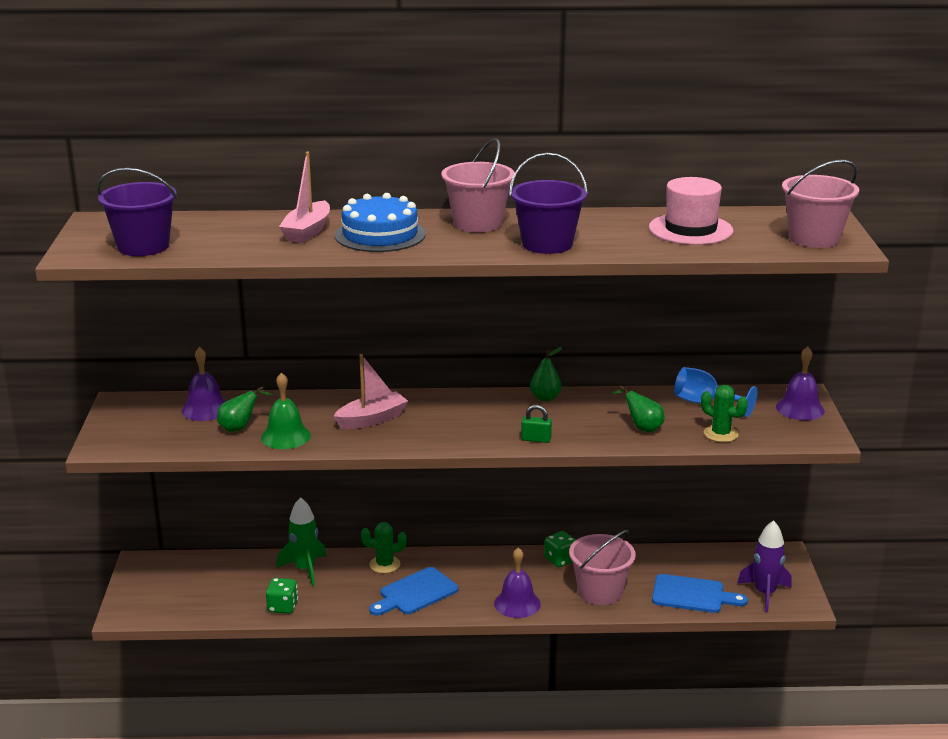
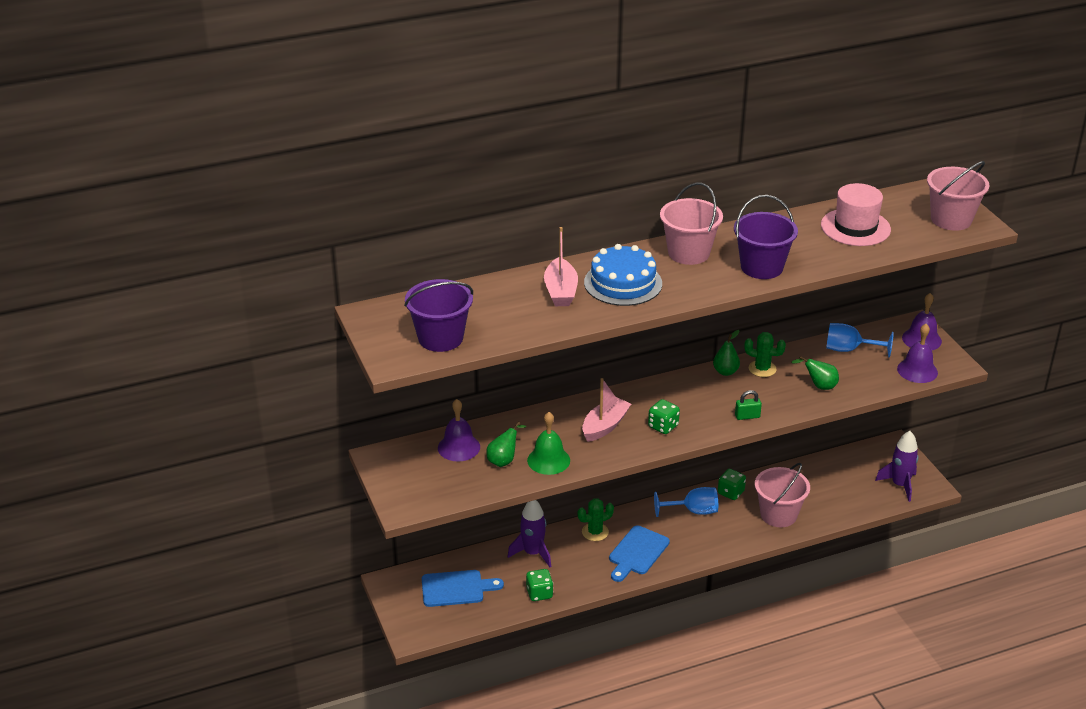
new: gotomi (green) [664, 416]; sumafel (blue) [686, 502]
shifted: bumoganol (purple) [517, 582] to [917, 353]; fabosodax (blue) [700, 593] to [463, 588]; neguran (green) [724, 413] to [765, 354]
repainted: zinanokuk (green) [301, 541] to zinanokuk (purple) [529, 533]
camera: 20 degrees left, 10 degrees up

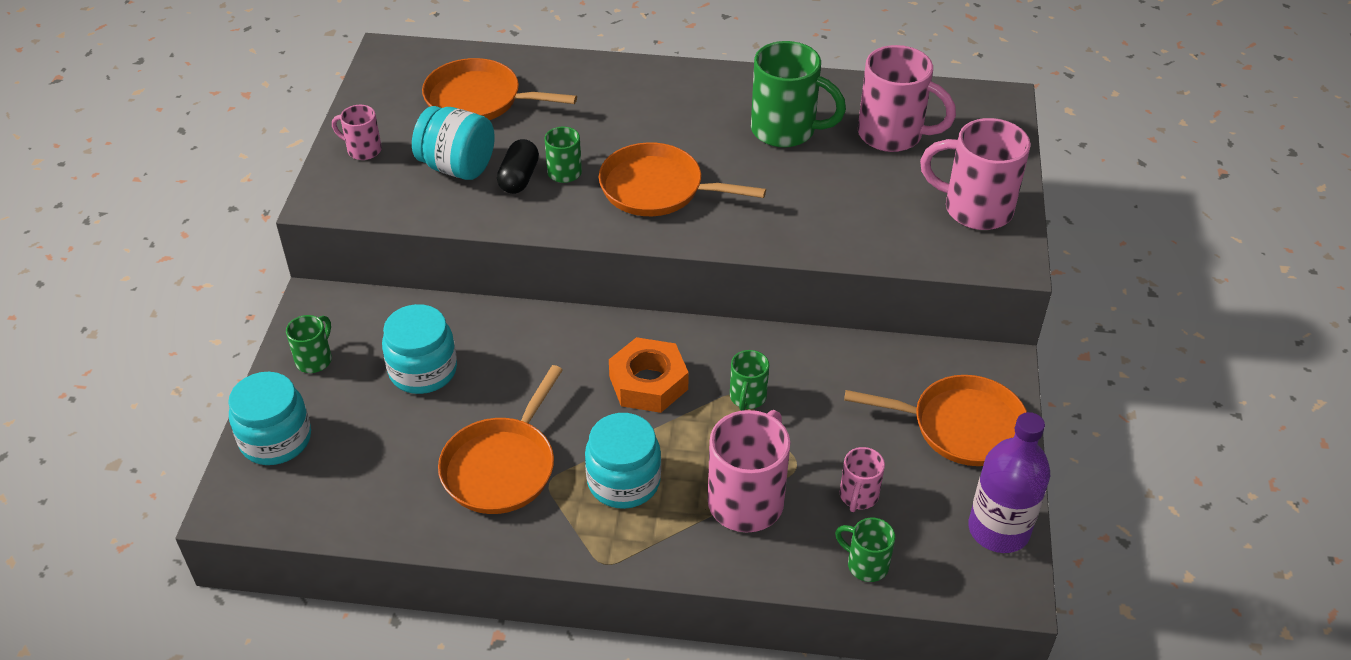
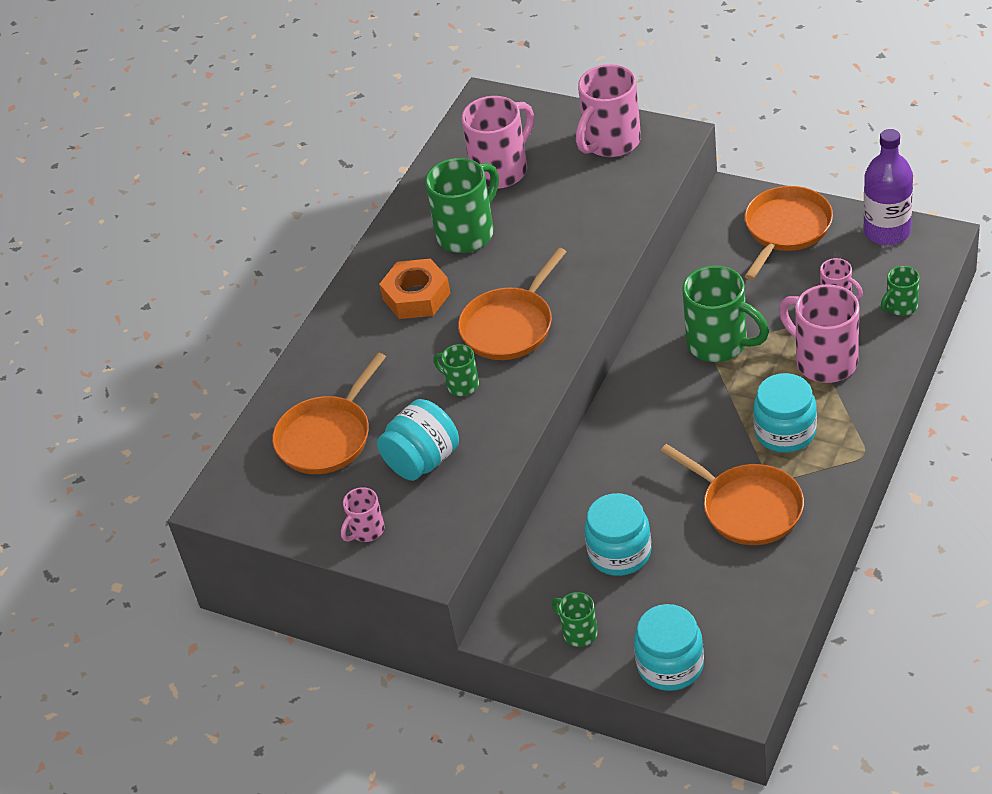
gone: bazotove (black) [518, 166]
shifted: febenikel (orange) [649, 375] to [414, 289]
scaled: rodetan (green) [749, 380] = [725, 313] x1.92
camera: 65 degrees left, 0 degrees up

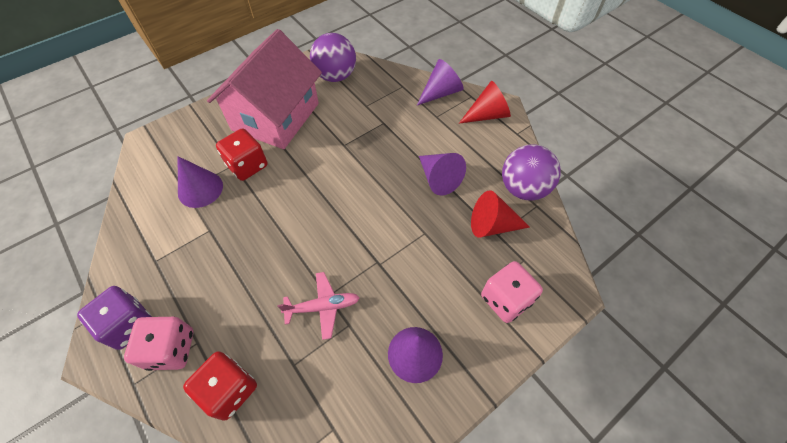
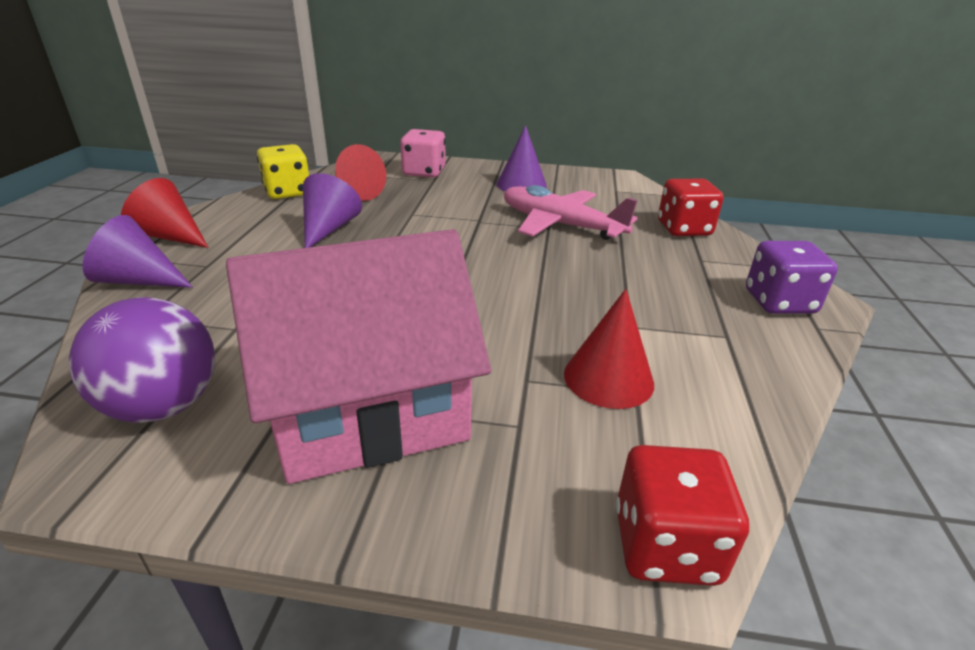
gone: gotomi (pink) [158, 343]
shifted: gotomi (red) [241, 155] to [682, 515]
swapped: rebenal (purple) [531, 172] to gotomi (yellow) [283, 171]
repainted: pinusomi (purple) [200, 182] to pinusomi (red) [609, 349]
scaled: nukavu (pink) [318, 306] = [571, 212] x1.65
camera: 135 degrees left, 25 degrees down

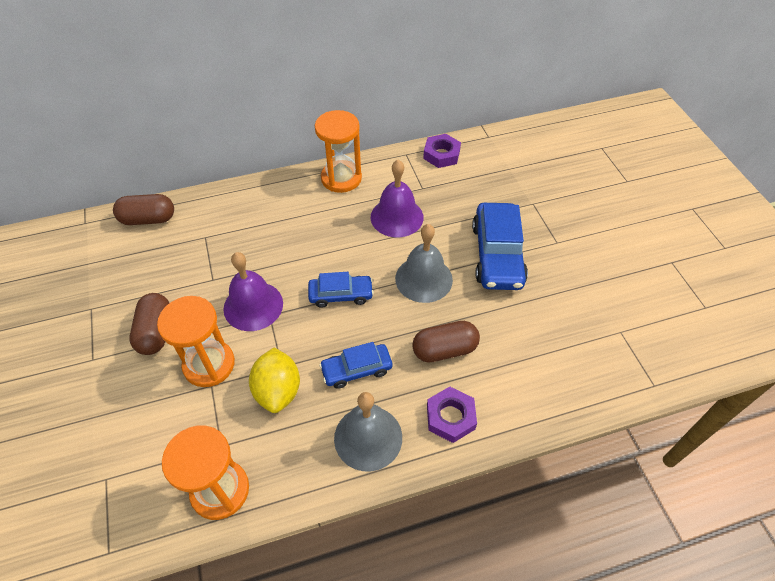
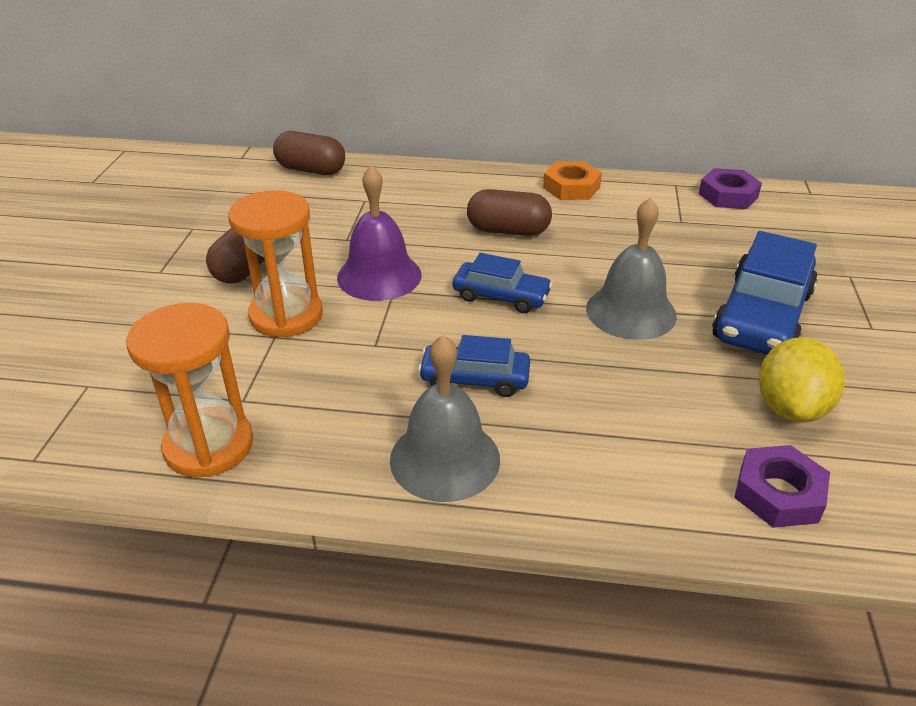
gone: bumoganol (purple) [397, 198]
shifted: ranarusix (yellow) [274, 380] to [802, 380]; bazotove (brown) [446, 342] to [509, 212]; febenikel (purple) [452, 415] to [782, 486]
swapped: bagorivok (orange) [338, 151] to febenikel (orange) [572, 180]
camera: 25 degrees right, 15 degrees down

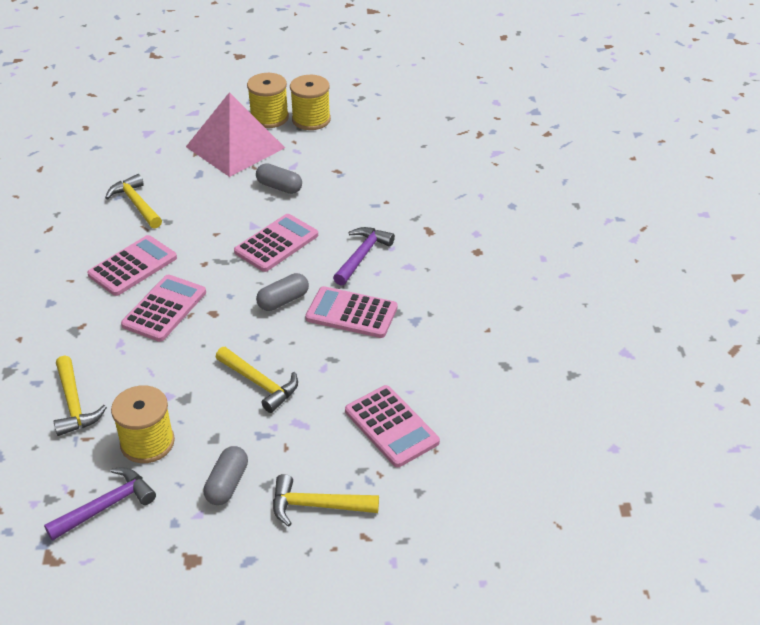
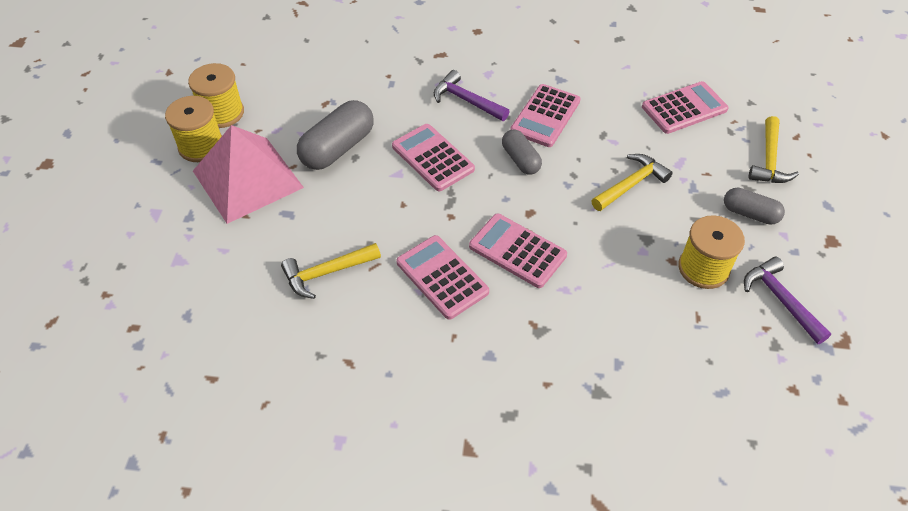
gone: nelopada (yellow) [80, 395]
scaled: bazotove (grey) [279, 178] = [335, 135] x1.65
camera: 80 degrees left, 10 degrees up

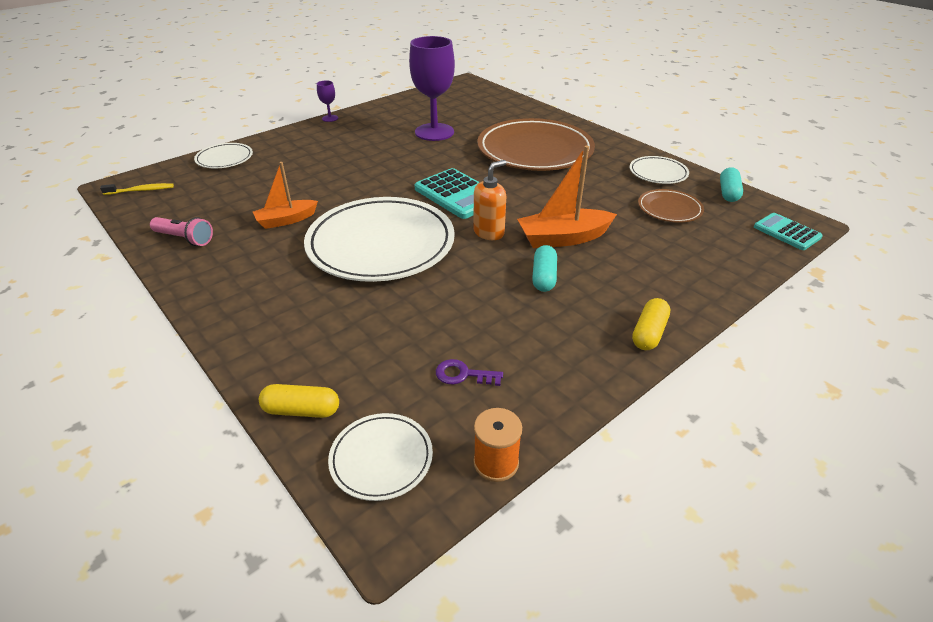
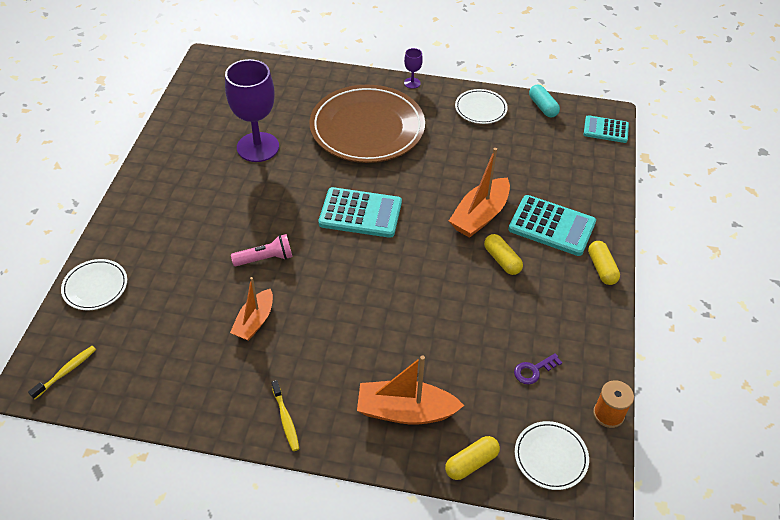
gone: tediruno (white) [379, 239]; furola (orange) [489, 200]; tediruno (brown) [671, 206]
new: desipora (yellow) [285, 415]; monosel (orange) [410, 390]; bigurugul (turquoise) [552, 225]
shifted: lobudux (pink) [181, 231] to [261, 250]; sumafel (purple) [327, 101] to [413, 68]
repainted: bazotove (turquoise) [544, 268] to bazotove (yellow) [503, 254]
camera: 40 degrees left, 10 degrees up

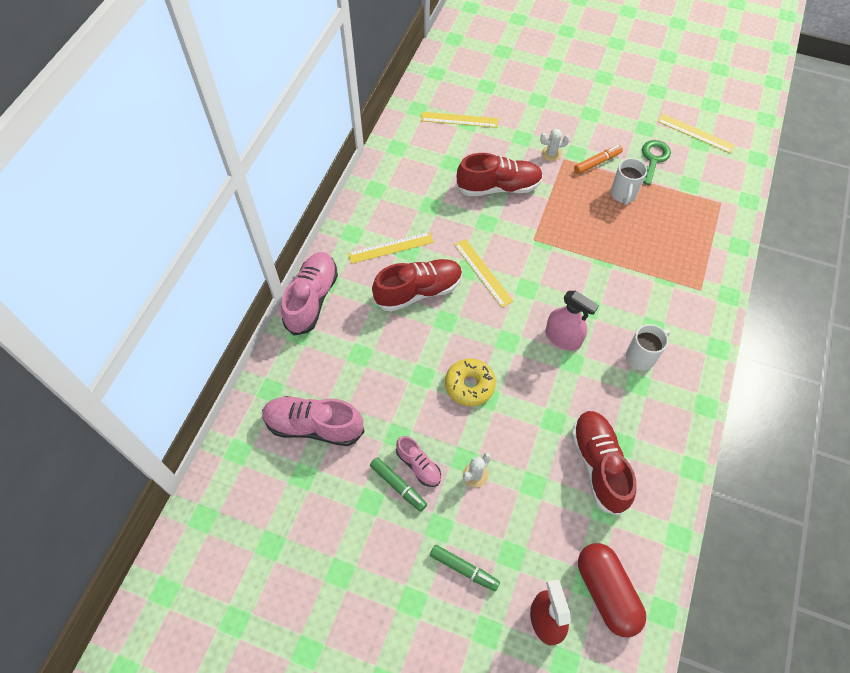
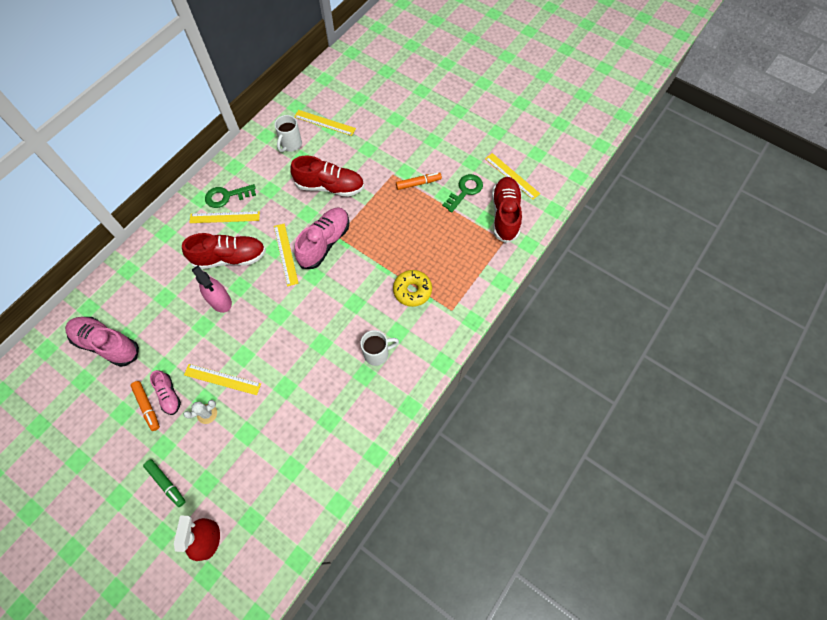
gone: neguran (white) [555, 145]; bazotove (red) [612, 590]
new: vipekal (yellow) [222, 379]; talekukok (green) [230, 196]
shifted: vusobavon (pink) [309, 294] to [321, 238]; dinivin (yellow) [470, 382] to [412, 288]; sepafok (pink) [572, 321] to [212, 289]; vusobavon (red) [603, 463] to [507, 210]; rodetan (white) [629, 181] to [288, 133]
repainted: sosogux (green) [398, 484] to sosogux (orange) [145, 406]
camera: 15 degrees right, 5 degrees up

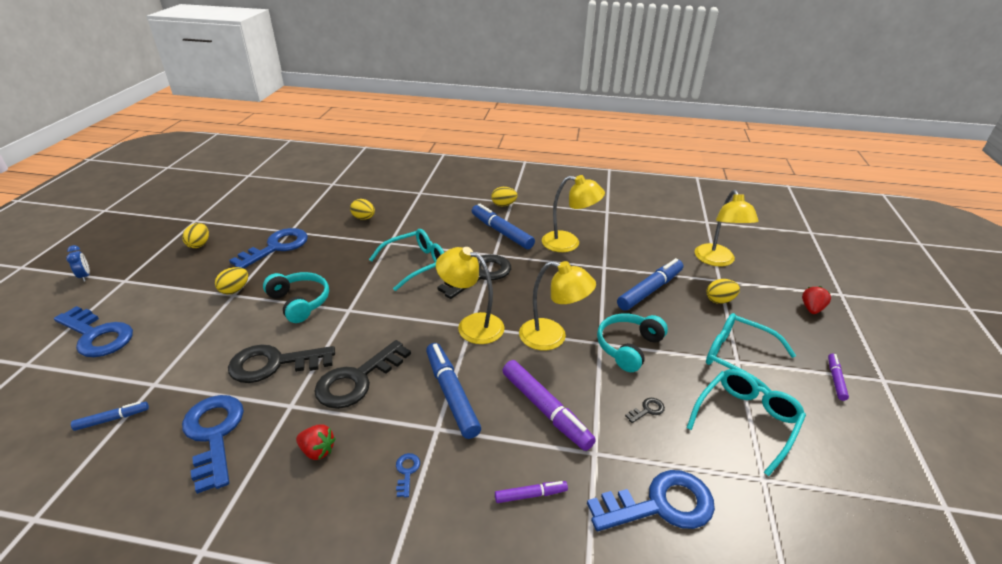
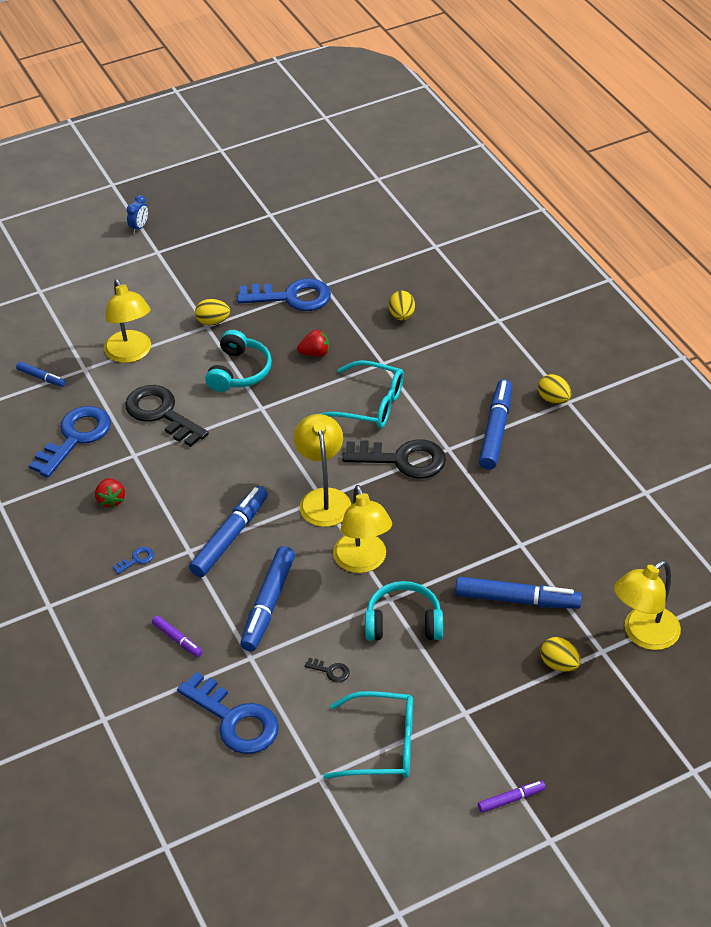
gone: talekukok (blue) [93, 331]; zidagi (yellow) [195, 235]; talekukok (black) [362, 374]; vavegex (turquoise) [751, 352]
shifted: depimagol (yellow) [573, 213] to [127, 321]; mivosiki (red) [816, 300] to [313, 343]
repainted: sosogux (purple) [549, 405] to sosogux (blue) [267, 598]
camera: 55 degrees right, 10 degrees up

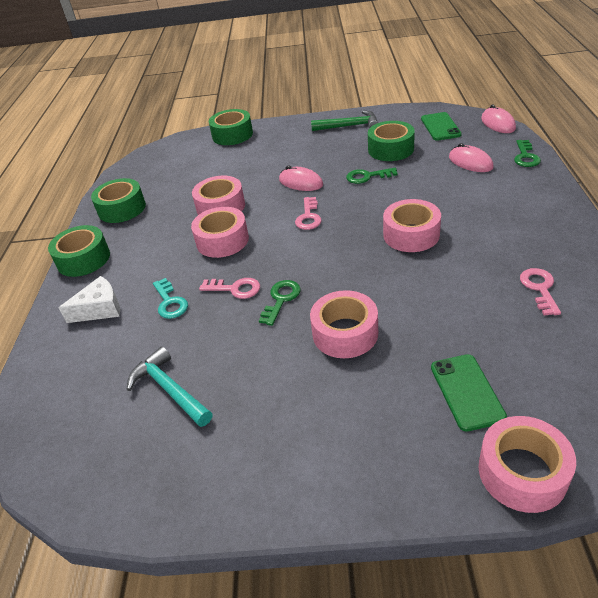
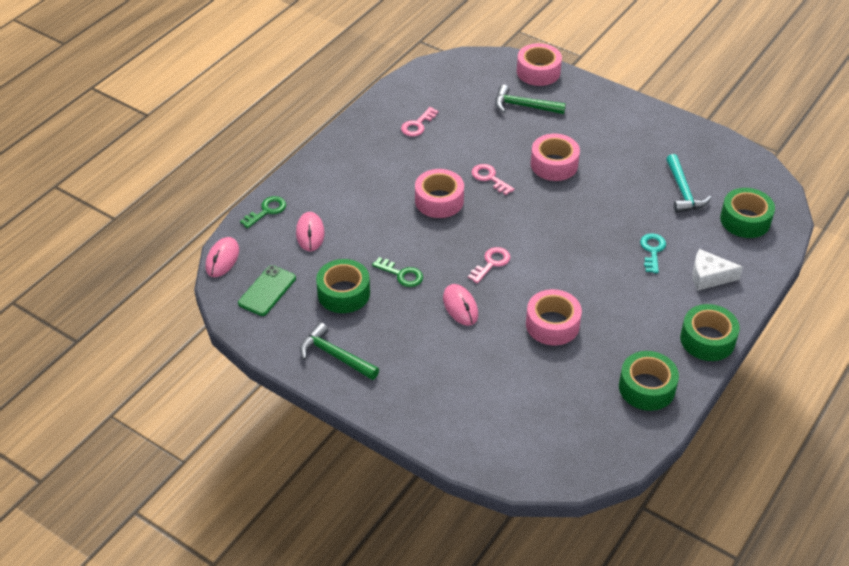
gone: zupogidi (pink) [220, 232]; talekukok (green) [280, 303]
shifted: talekukok (pink) [229, 288] to [493, 179]; zupogidi (green) [231, 127] to [747, 213]
swapped: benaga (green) [469, 393] to nelopada (green) [530, 99]
camera: 150 degrees left, 5 degrees up

